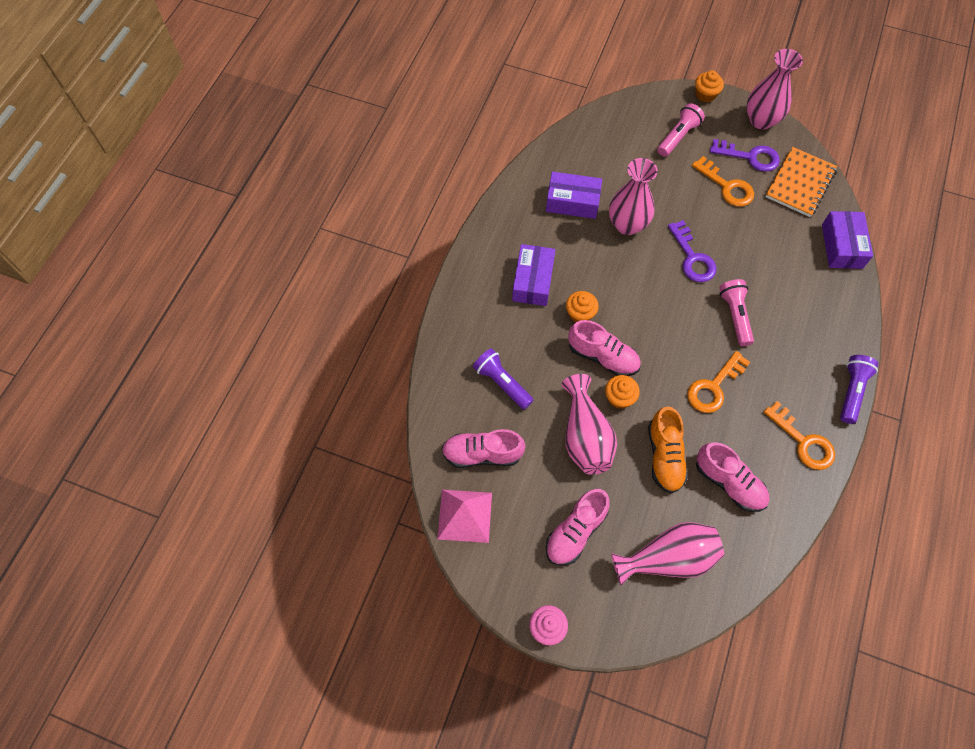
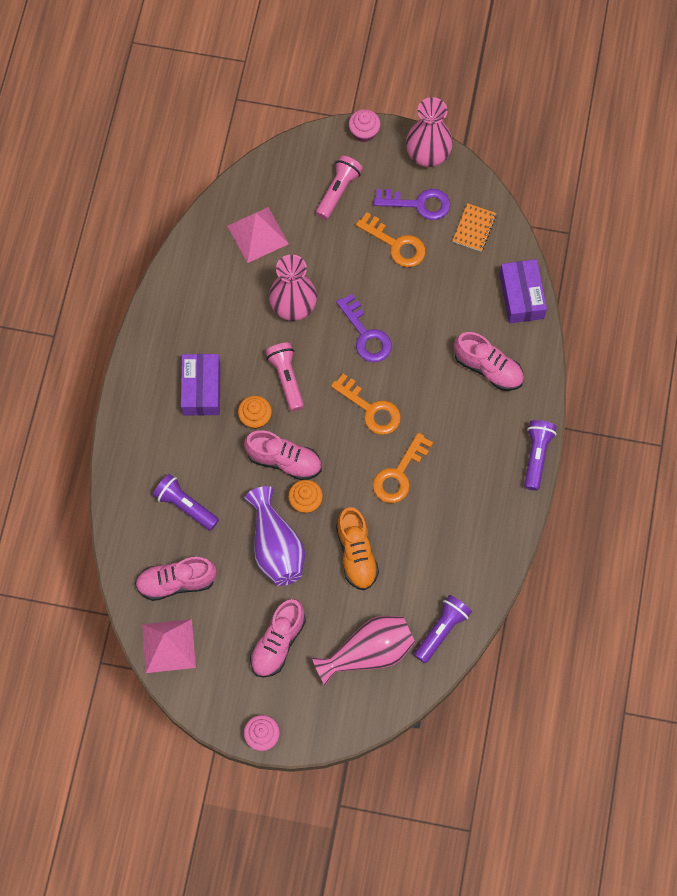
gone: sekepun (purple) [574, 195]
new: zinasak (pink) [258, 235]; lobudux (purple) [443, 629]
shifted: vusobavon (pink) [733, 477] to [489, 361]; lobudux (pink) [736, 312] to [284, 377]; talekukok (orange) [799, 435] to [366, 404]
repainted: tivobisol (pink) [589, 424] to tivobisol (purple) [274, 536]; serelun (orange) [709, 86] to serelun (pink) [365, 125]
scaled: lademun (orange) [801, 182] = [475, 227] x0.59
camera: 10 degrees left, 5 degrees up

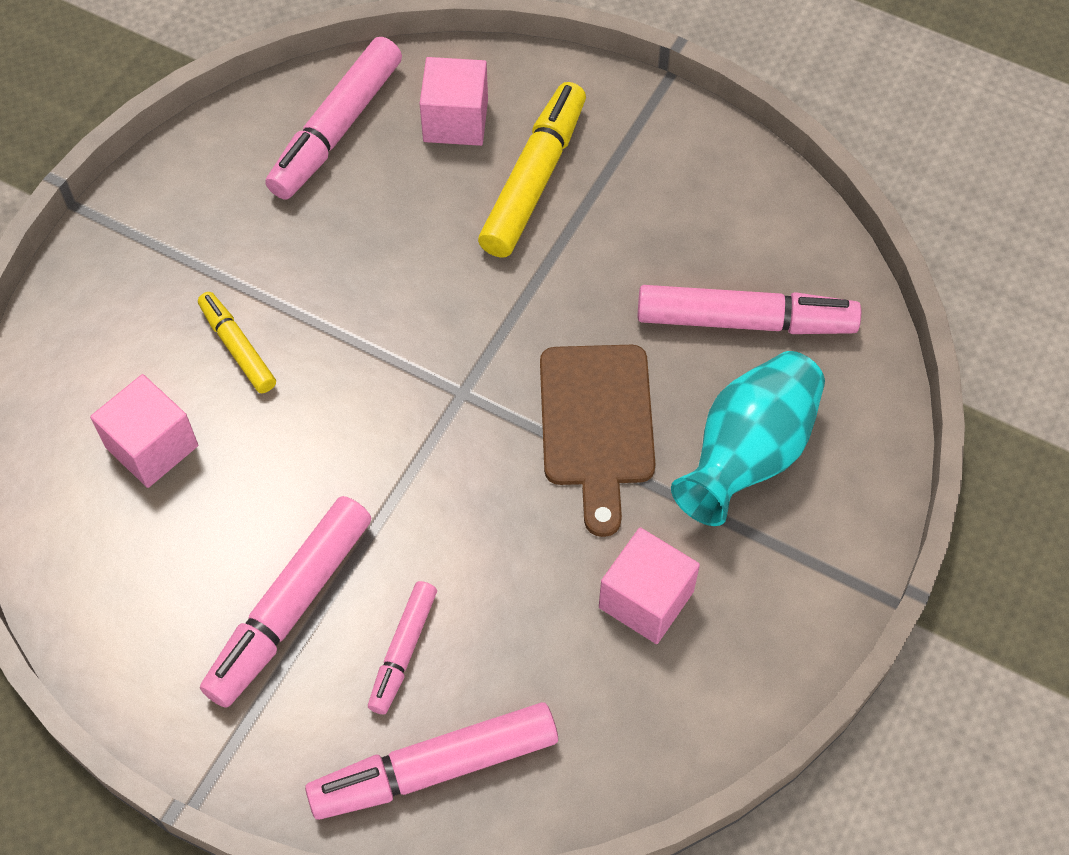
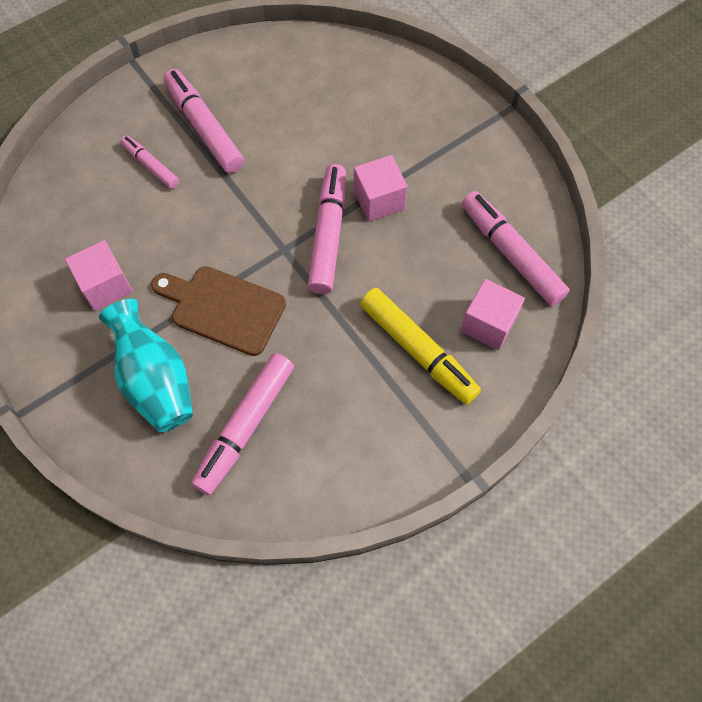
gone: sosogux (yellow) [237, 342]
shifted: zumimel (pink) [144, 431] to [381, 188]; sosogux (pink) [431, 761] to [327, 229]
camera: 115 degrees right, 5 degrees up

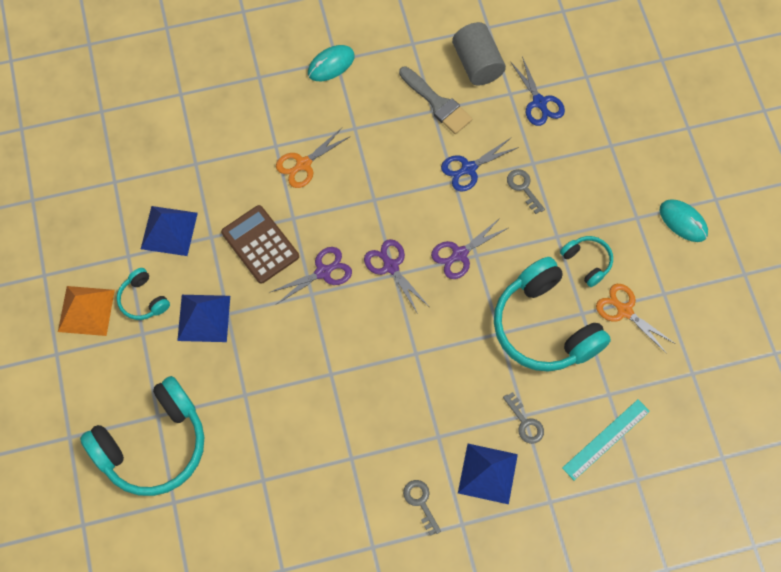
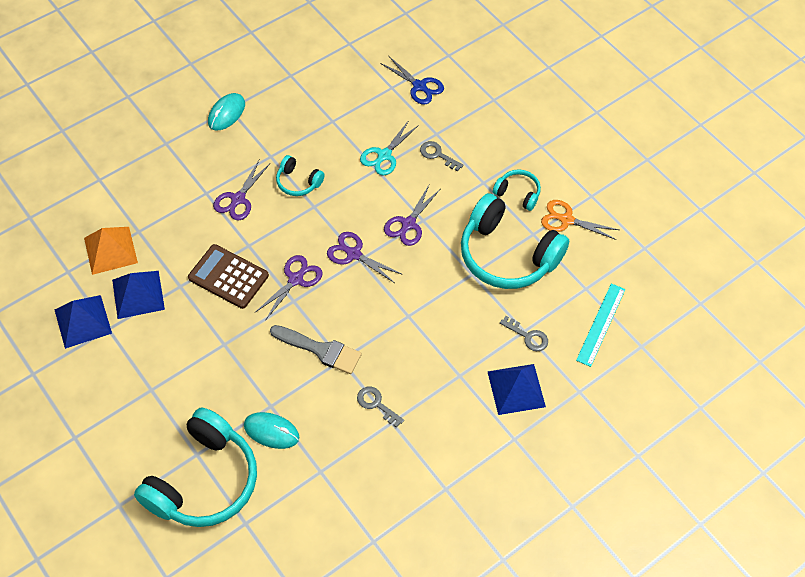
gone: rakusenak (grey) [479, 54]
shifted: zinasak (orange) [86, 311] to [111, 251]; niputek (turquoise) [143, 294] to [300, 175]; zinasak (blue) [203, 318] to [83, 322]; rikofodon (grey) [435, 100] to [316, 349]; talekukok (grey) [422, 508] to [380, 407]; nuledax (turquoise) [684, 220] to [271, 430]
repainted: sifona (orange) [313, 158] to sifona (purple) [241, 190]; sifona (blue) [480, 165] to sifona (turquoise) [389, 148]
camera: 25 degrees left, 10 degrees down

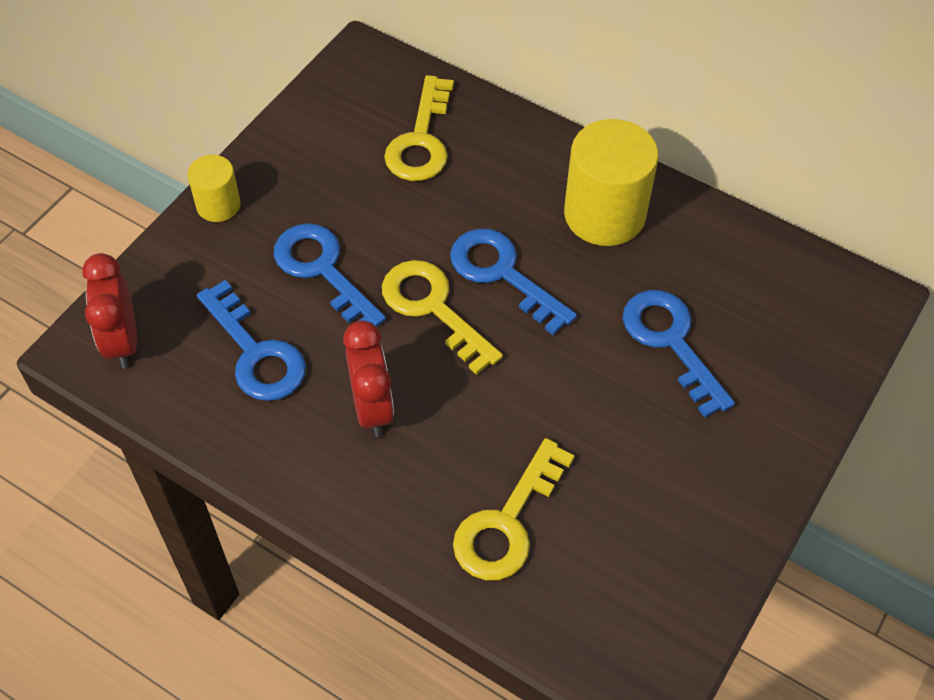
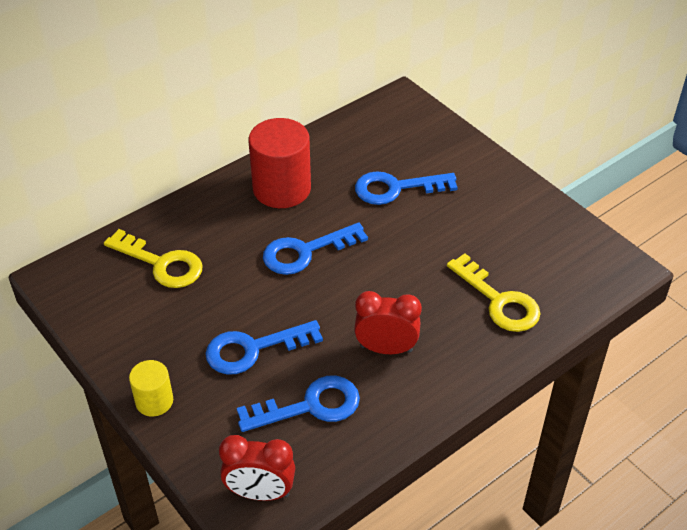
gone: talekukok (yellow) [442, 317]
repainted: rakusenak (yellow) [611, 182] to rakusenak (red) [280, 163]
camera: 70 degrees left, 10 degrees down

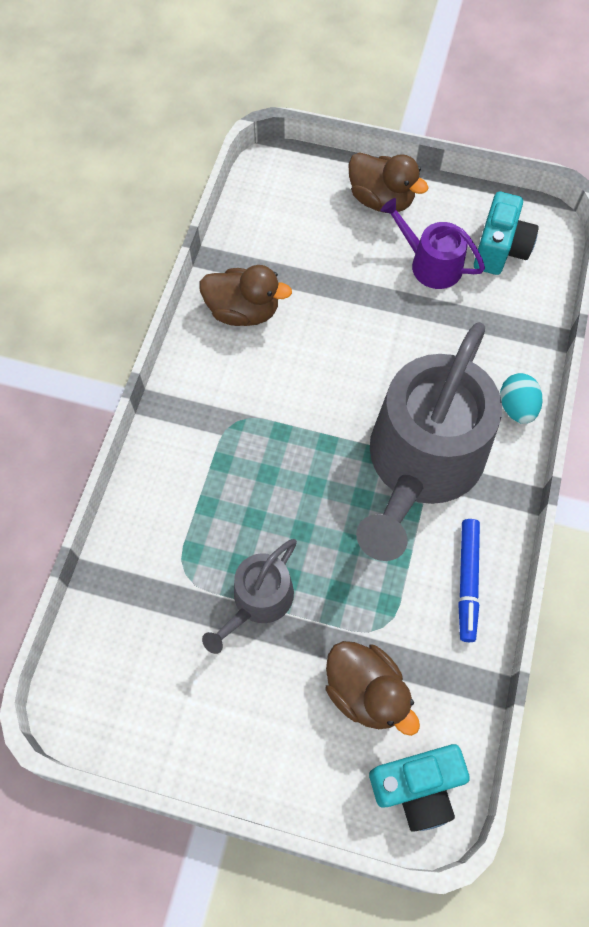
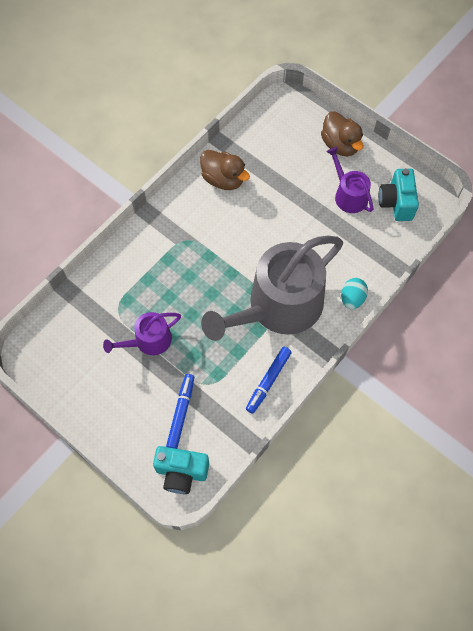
swapped: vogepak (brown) [373, 688] to sosogux (blue) [180, 411]
repainted: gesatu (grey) [249, 596] to gesatu (purple) [142, 333]
rotated: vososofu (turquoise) [506, 233] = [399, 194] 135 degrees clockwise
camera: 25 degrees right, 0 degrees up

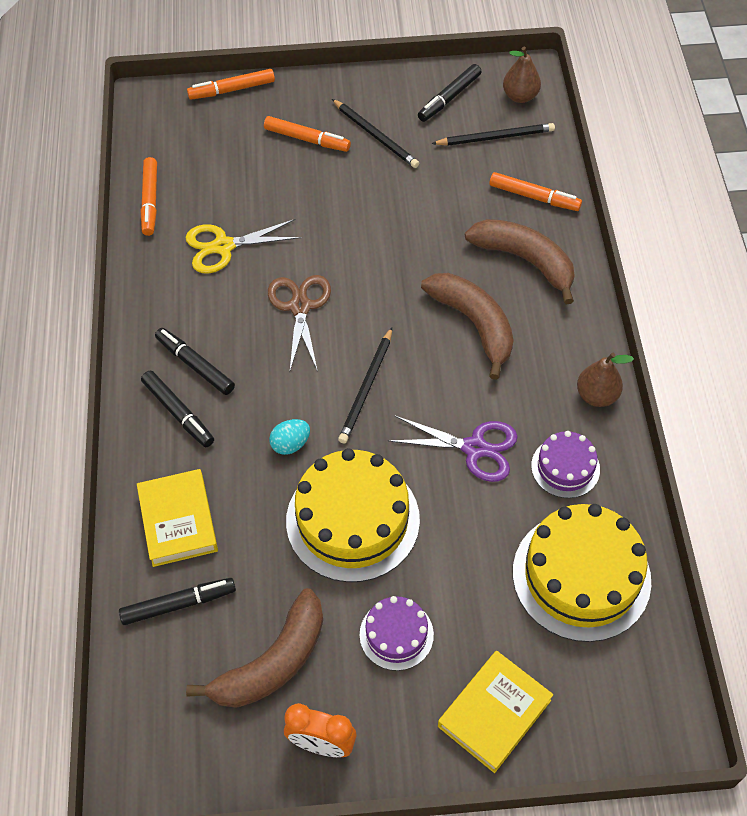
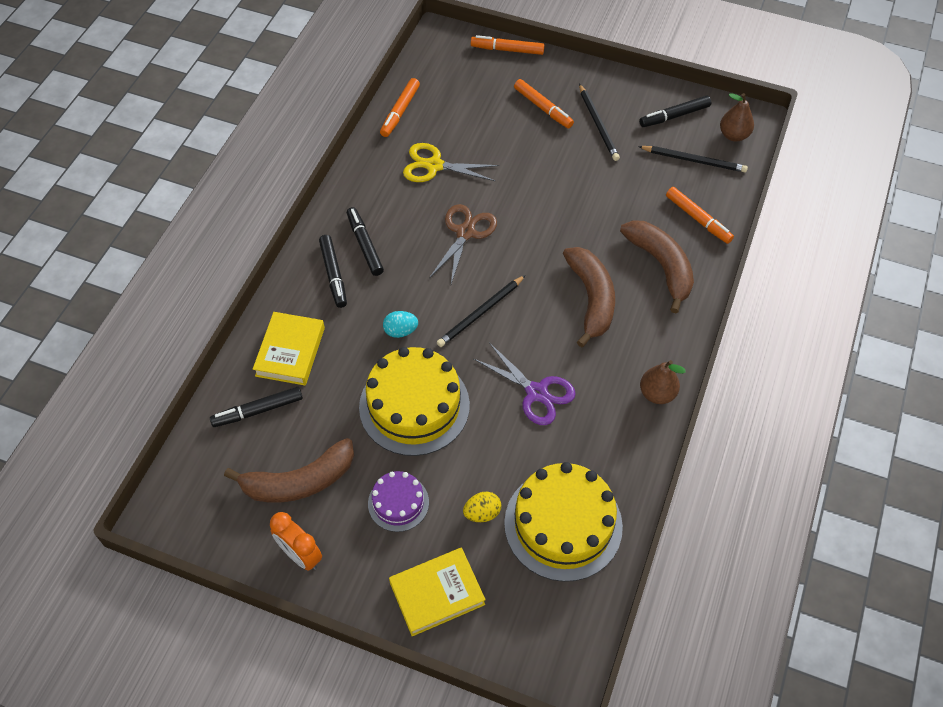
gone: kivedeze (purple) [565, 464]
new: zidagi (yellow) [482, 507]
rotated: sosogux (black) [177, 601] = [256, 407] 150 degrees clockwise
camera: 25 degrees right, 0 degrees up

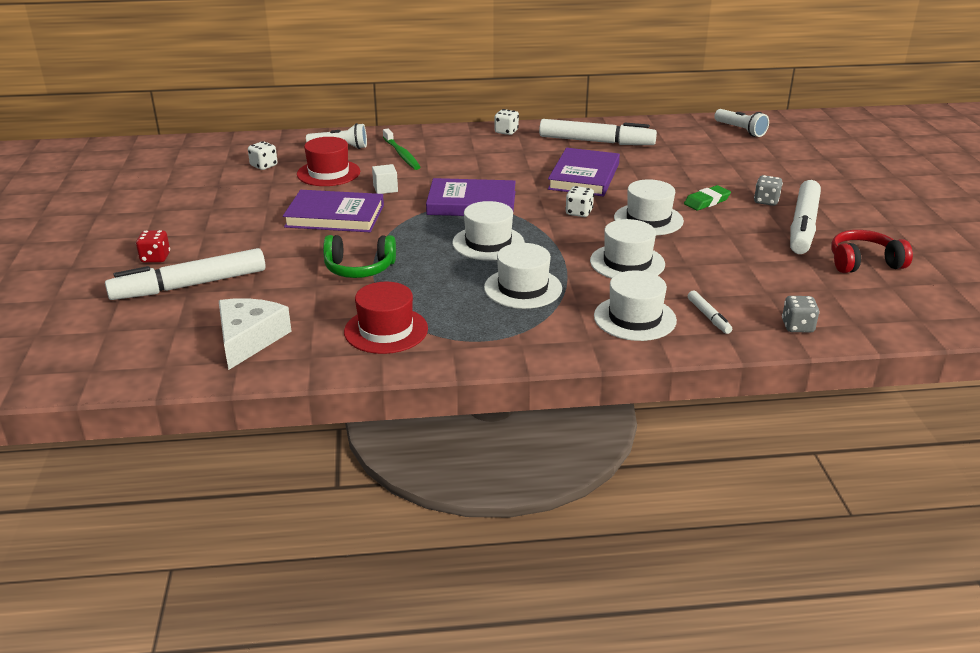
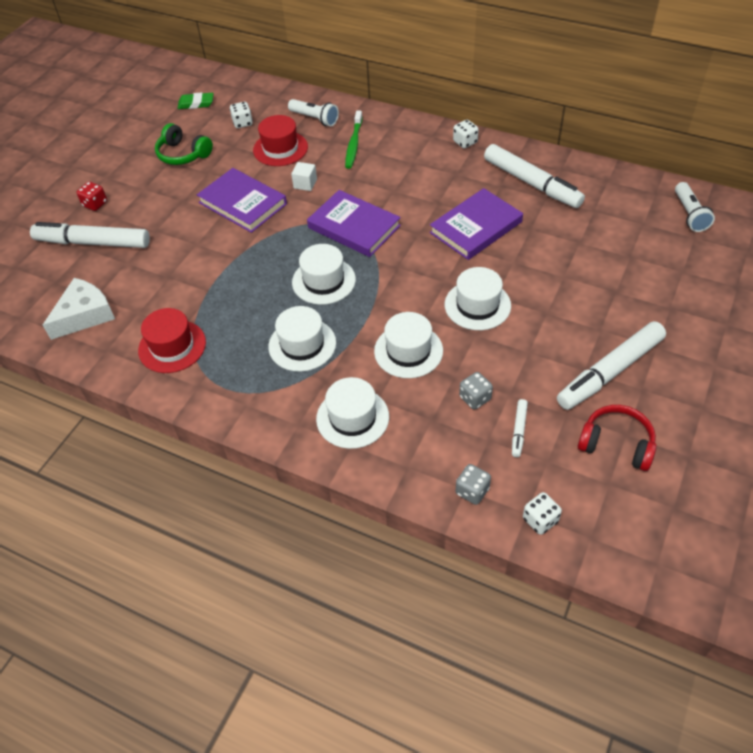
shifted: niputek (green) [359, 256] to [184, 144]; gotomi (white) [579, 201] to [542, 513]; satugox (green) [707, 197] to [195, 101]; sosogux (white) [710, 312] to [520, 428]; gotomi (grey) [768, 190] to [476, 391]
camera: 35 degrees right, 20 degrees up

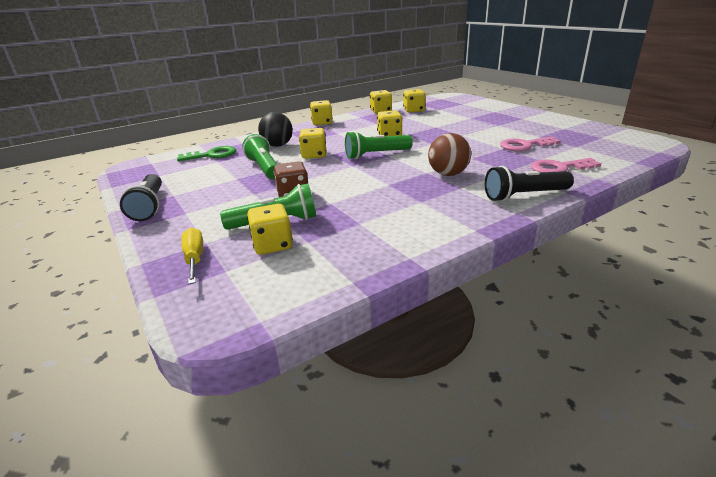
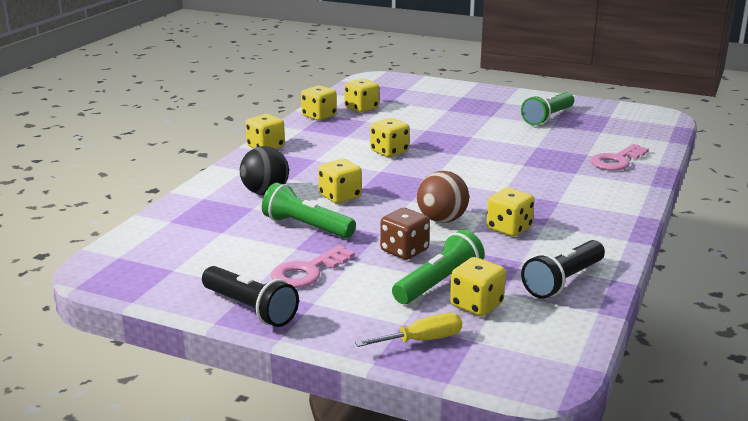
gone: talekukok (green) [207, 153]
new: gotomi (yellow) [510, 212]
shifted: lobudux (green) [379, 145] to [547, 108]; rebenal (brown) [449, 154] to [443, 197]; lobudux (black) [529, 184] to [563, 269]; talekukok (pink) [530, 143] to [313, 266]
rotated: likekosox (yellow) [192, 256] = [408, 330] 120 degrees clockwise
camera: 35 degrees left, 5 degrees down

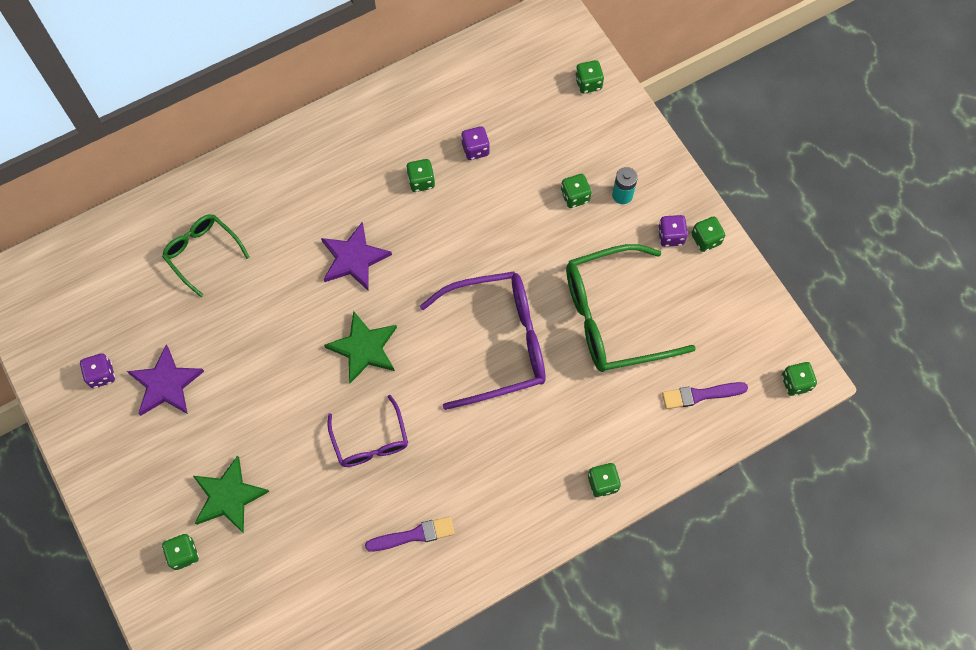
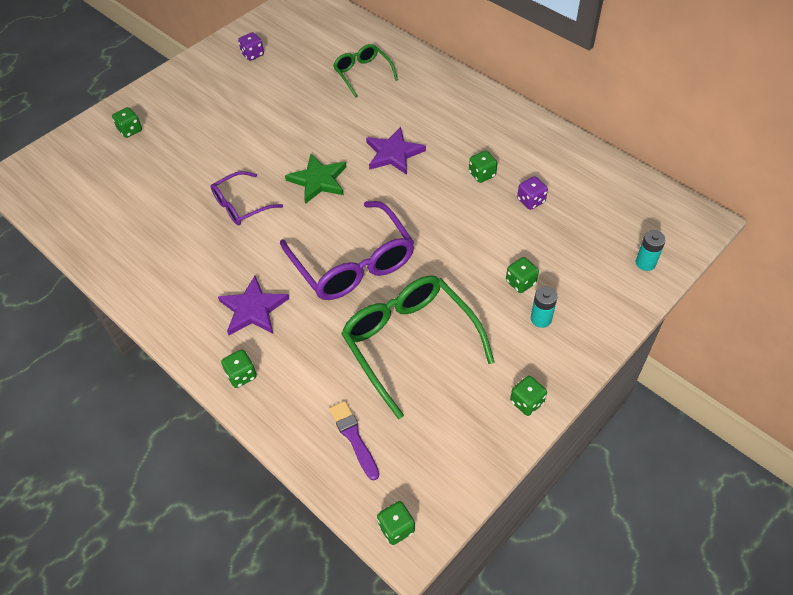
gone: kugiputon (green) [231, 494]; rikofodon (purple) [410, 534]; gotomi (purple) [673, 231]
shifted: kugiputon (purple) [165, 380] to [253, 305]
swapped: gotomi (green) [589, 76] to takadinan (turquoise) [651, 250]
rotated: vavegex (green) [206, 255] = [365, 71] 60 degrees counterclockwise
camera: 75 degrees right, 15 degrees down

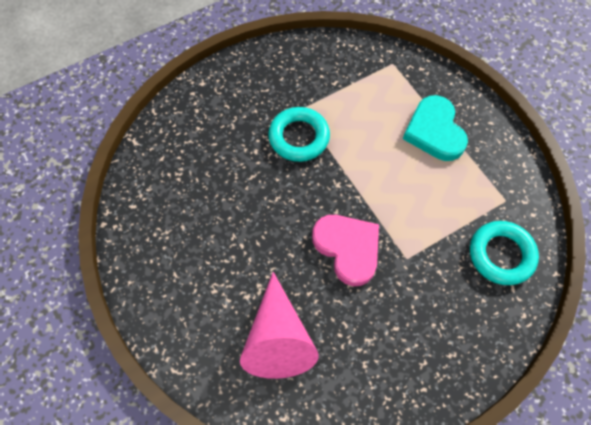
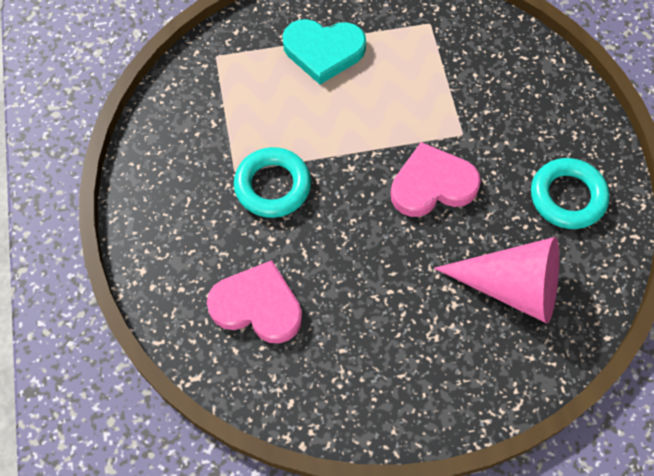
new: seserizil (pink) [254, 302]
shifted: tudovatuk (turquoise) [504, 253] to [570, 193]
camera: 70 degrees left, 0 degrees up

